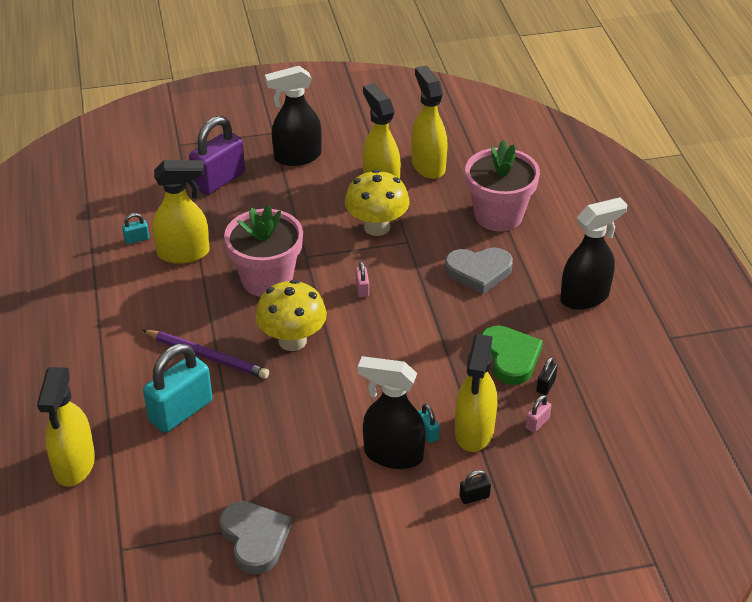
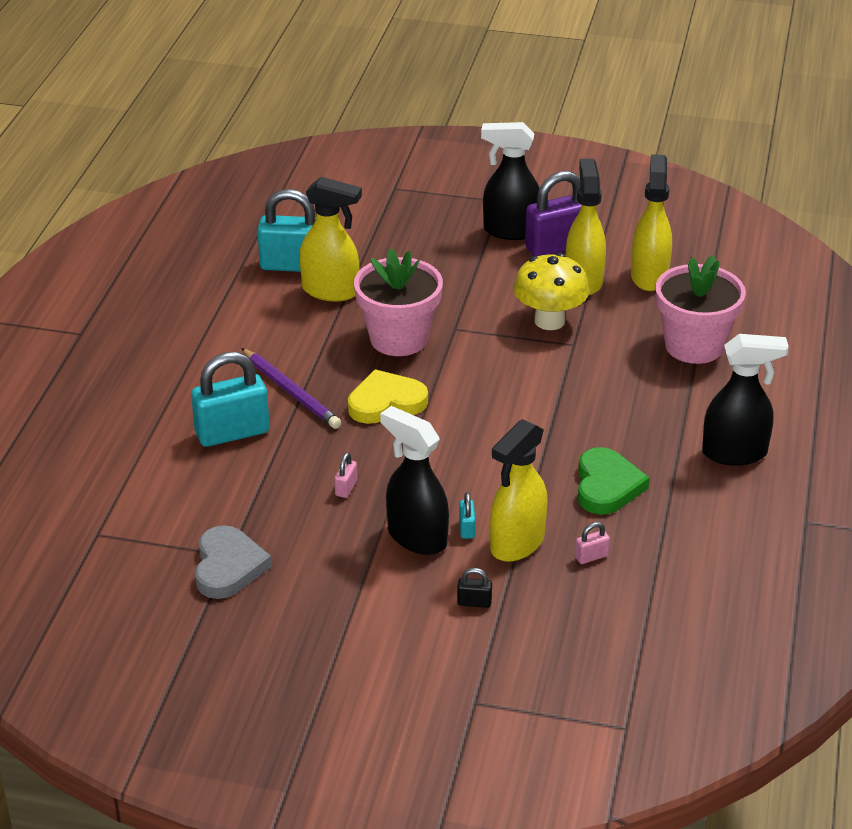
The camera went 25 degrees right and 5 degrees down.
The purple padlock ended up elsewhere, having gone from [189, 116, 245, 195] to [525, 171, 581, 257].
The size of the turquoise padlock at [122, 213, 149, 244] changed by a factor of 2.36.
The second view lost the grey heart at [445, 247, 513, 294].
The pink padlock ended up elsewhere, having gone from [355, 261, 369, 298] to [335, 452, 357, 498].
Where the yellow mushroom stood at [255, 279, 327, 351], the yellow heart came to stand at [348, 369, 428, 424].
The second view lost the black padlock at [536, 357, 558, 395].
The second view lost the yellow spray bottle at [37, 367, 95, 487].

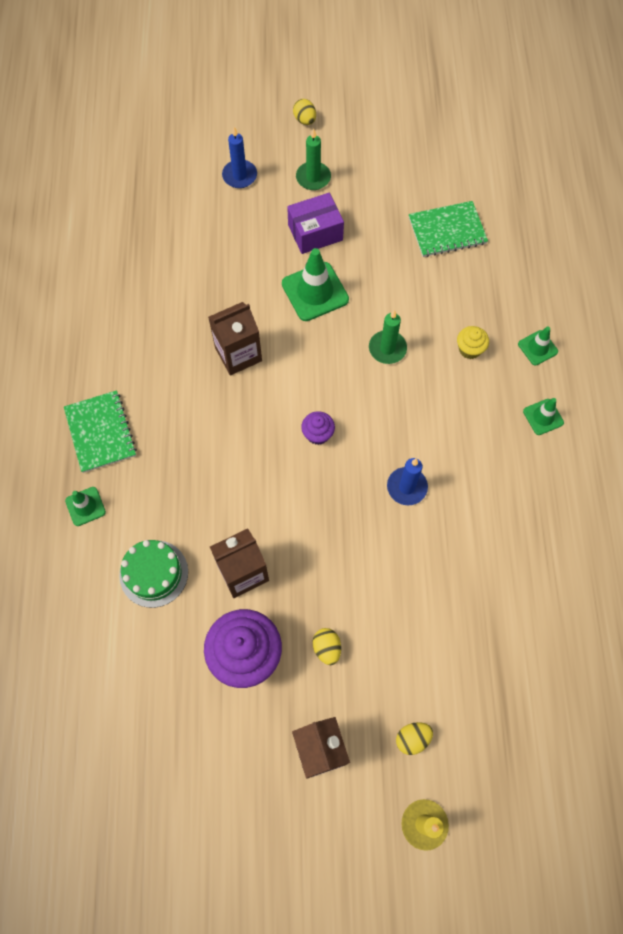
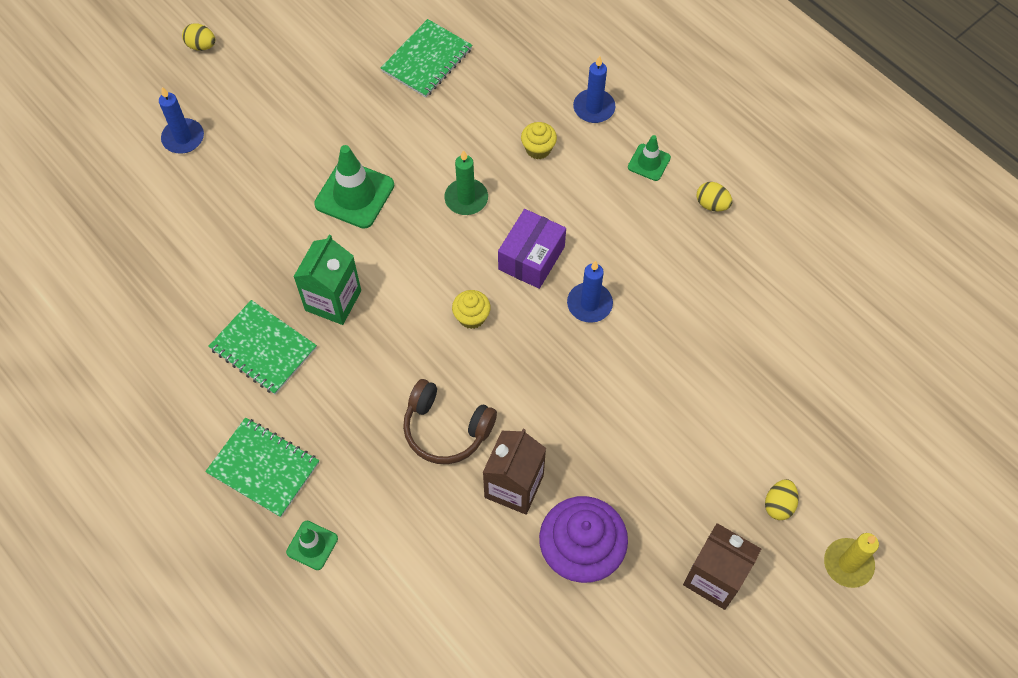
The camera went 40 degrees left and 5 degrees down.
The second view lost the green candle at [296, 128, 331, 190].
The purple box ended up elsewhere, having gone from [287, 193, 344, 254] to [498, 209, 566, 289].
What was the brown carton at [208, 302, 262, 375] turned into the green carton at [293, 235, 361, 325].
Where the green traffic cone stood at [518, 327, 558, 365], the blue candle came to stand at [573, 56, 615, 123].
What was the purple cupcake at [301, 411, 335, 445] turned into the yellow cupcake at [452, 290, 491, 329].
The second view lost the green cake at [119, 540, 188, 608].
The yellow egg ended up elsewhere, having gone from [313, 628, 341, 665] to [696, 182, 732, 212].
The second view gained the green notebook at [209, 300, 317, 395].
The second view gained the brown headphones at [403, 379, 497, 464].

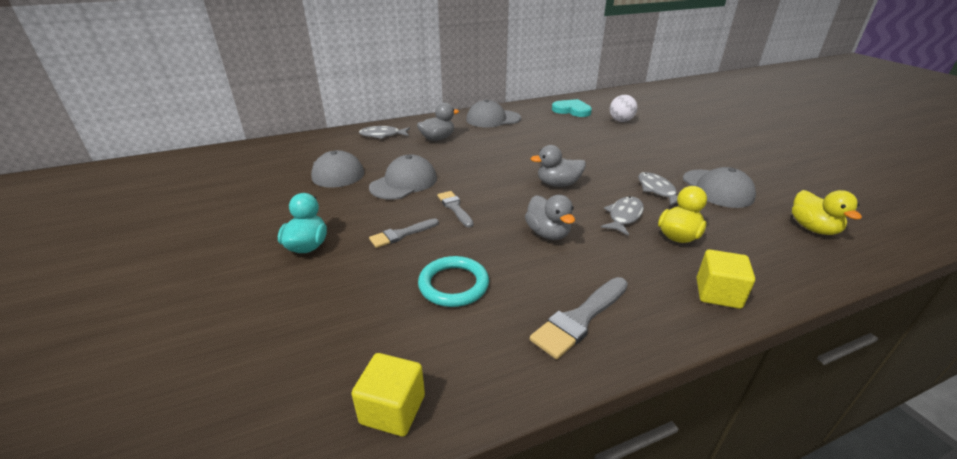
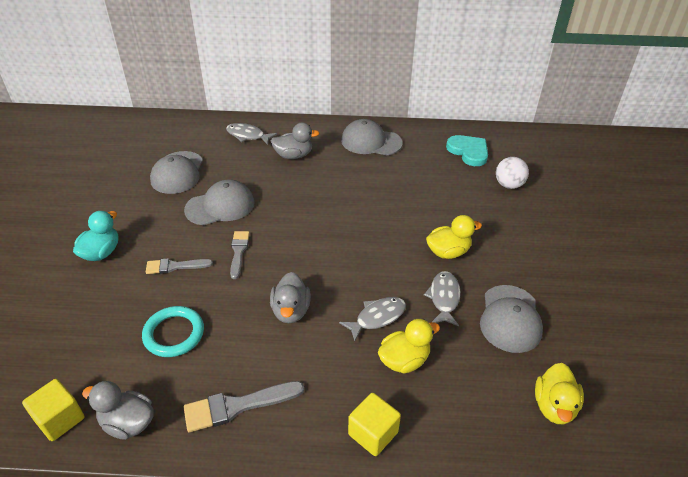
The camera went 25 degrees right and 10 degrees up.
The grey duck ended up elsewhere, having gone from [531, 145, 586, 187] to [82, 381, 154, 440].
The second view gained the yellow duck at [426, 215, 482, 259].

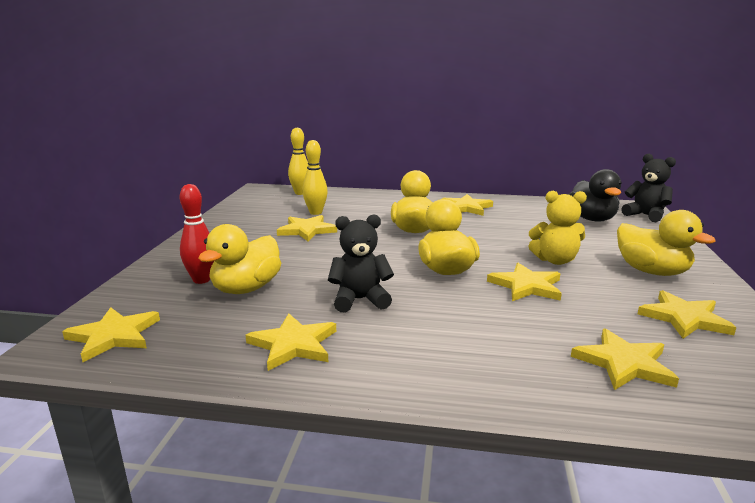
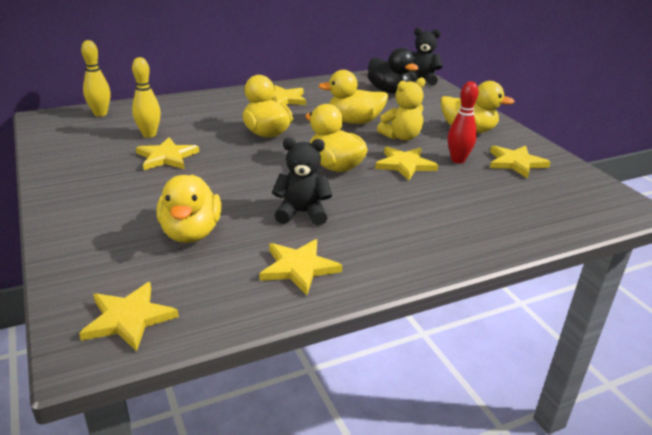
The camera went 35 degrees left and 10 degrees up.
The red bowling pin ended up elsewhere, having gone from [180, 184, 214, 284] to [448, 81, 479, 164].
The black teddy bear at [328, 214, 394, 312] ended up facing another way, 45 degrees clockwise from before.
The second view lost the yellow star at [571, 328, 679, 390].
The second view gained the yellow duck at [318, 70, 388, 124].

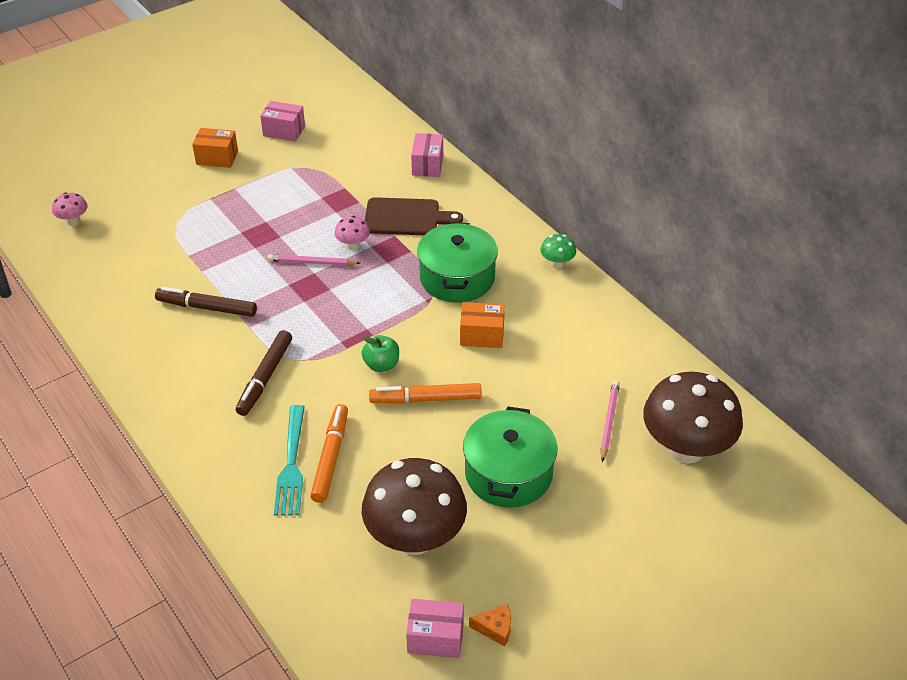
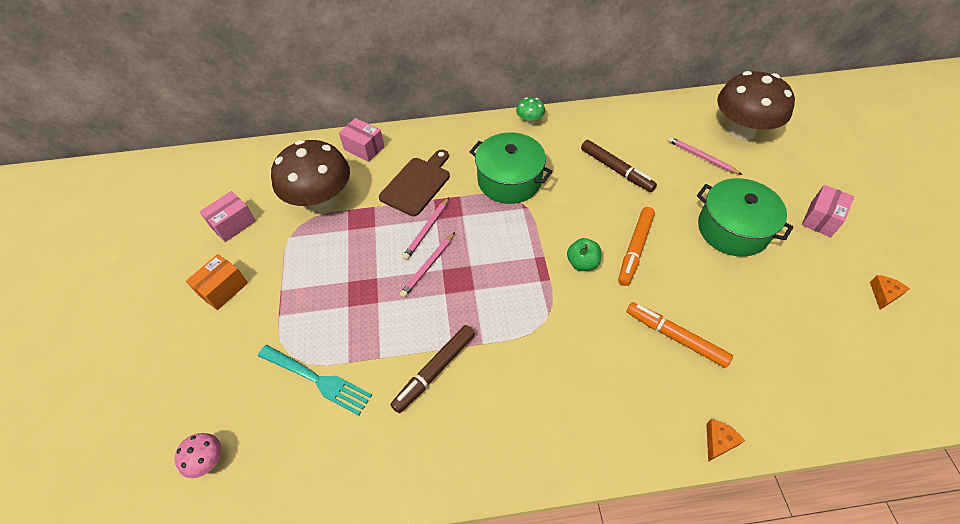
The camera went 60 degrees left and 10 degrees up.
Where the pink mushroom stood at [334, 216, 370, 250], the pink pencil came to stand at [402, 197, 449, 260].
The second view lost the orange box at [460, 302, 505, 348].
The brown marker ended up elsewhere, having gone from [236, 330, 292, 416] to [581, 140, 657, 192].
The turquoise fork ended up elsewhere, having gone from [274, 405, 305, 516] to [258, 345, 372, 415].
The brown mushroom ended up elsewhere, having gone from [362, 458, 467, 555] to [271, 140, 350, 212].
The pink box ended up elsewhere, having gone from [406, 599, 464, 658] to [802, 185, 854, 237].
The second view gained the orange cheese at [706, 419, 745, 462].

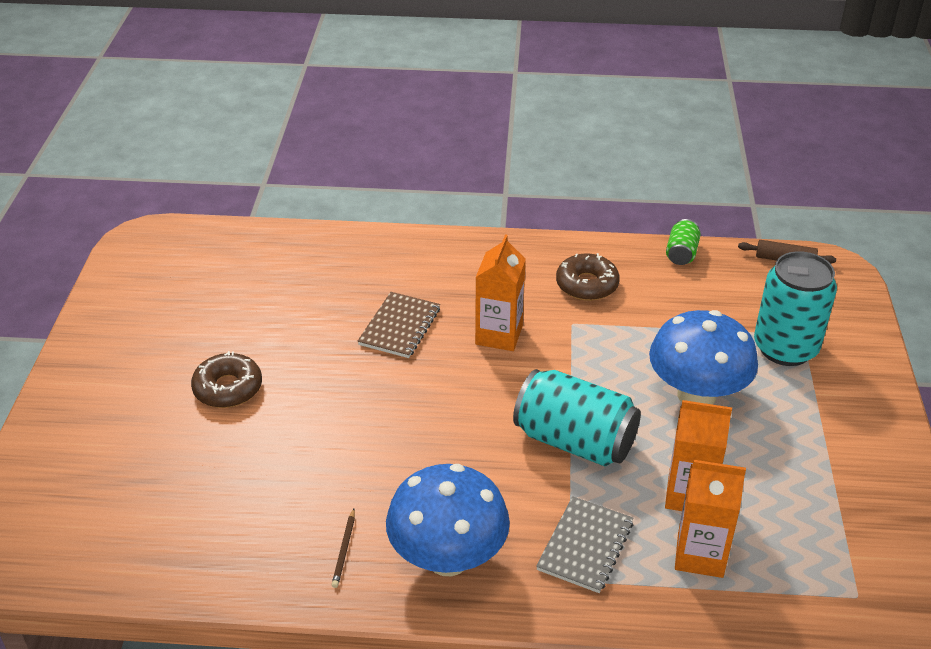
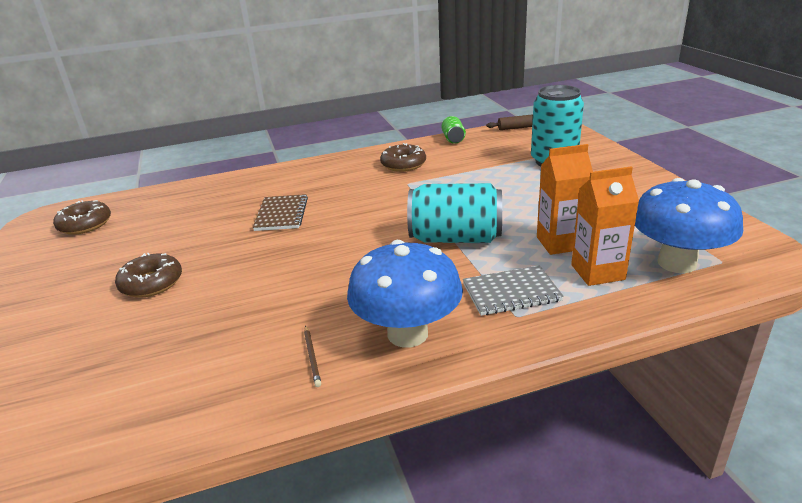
The camera went 20 degrees left and 10 degrees down.
The second view lost the orange carton at [475, 234, 526, 351].
The blue mushroom ended up elsewhere, having gone from [649, 310, 758, 405] to [635, 178, 743, 273].
The grey notebook at [536, 496, 634, 593] ended up facing another way, 75 degrees clockwise from before.
The second view gained the brown donut at [53, 200, 111, 235].

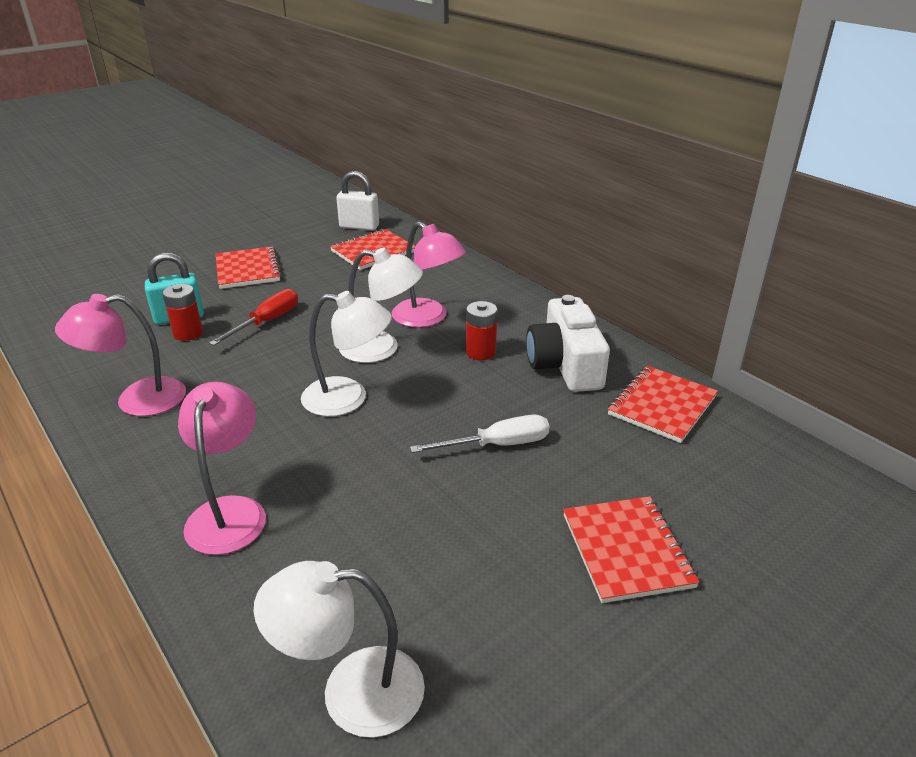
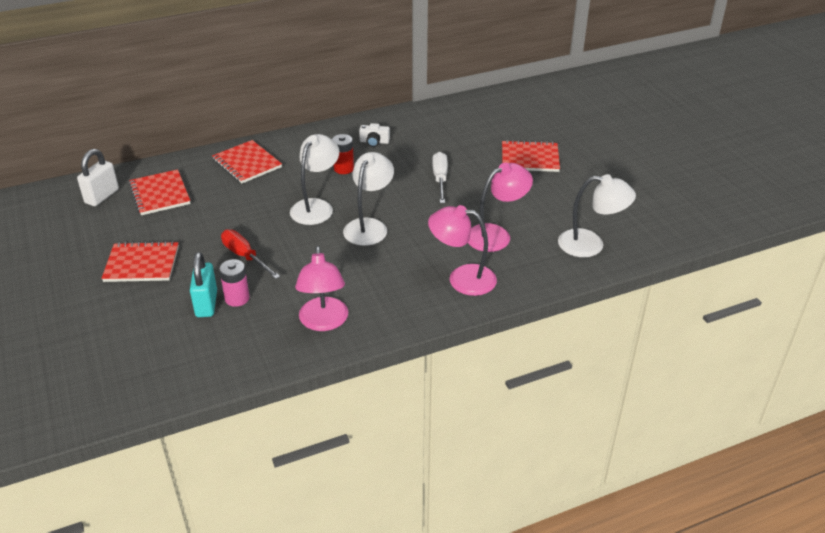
The camera went 75 degrees left and 5 degrees up.
The pink lamp ended up elsewhere, having gone from [392, 222, 466, 328] to [468, 163, 533, 252].
What was the red battery at [162, 284, 203, 341] turned into the pink battery at [219, 259, 250, 307].
The size of the white camera at [526, 295, 610, 392] changed by a factor of 0.46.
The red notebook ended up elsewhere, having gone from [608, 366, 718, 443] to [212, 140, 282, 184].
The white lamp at [253, 561, 425, 738] ended up facing another way, 90 degrees counterclockwise from before.

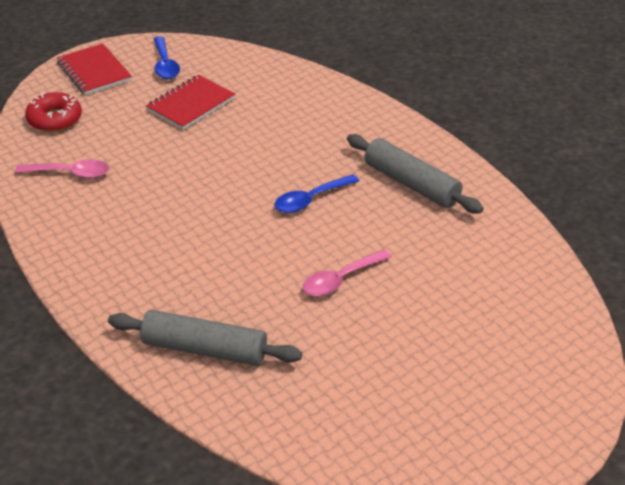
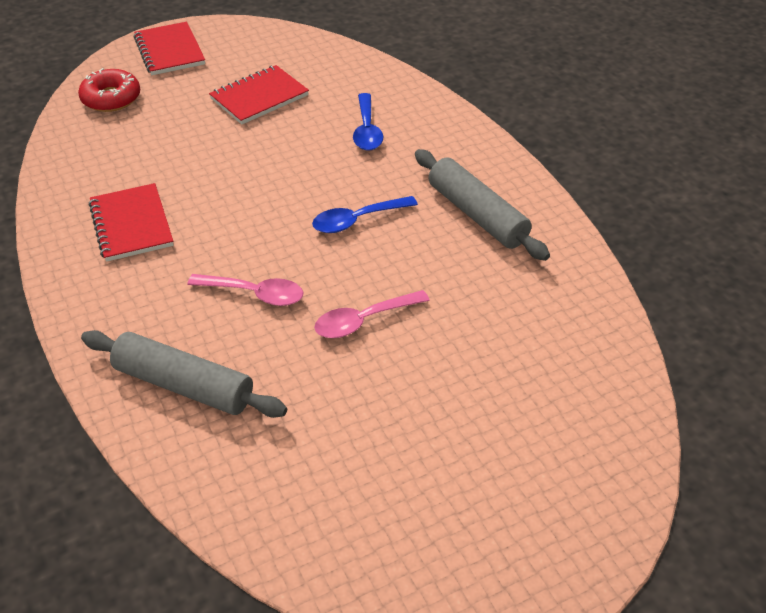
The camera went 10 degrees right and 5 degrees up.
The blue spoon ended up elsewhere, having gone from [154, 36, 180, 79] to [353, 93, 383, 151].
The pink spoon ended up elsewhere, having gone from [15, 160, 109, 179] to [187, 274, 303, 306].
The second view gained the red notebook at [89, 183, 174, 262].

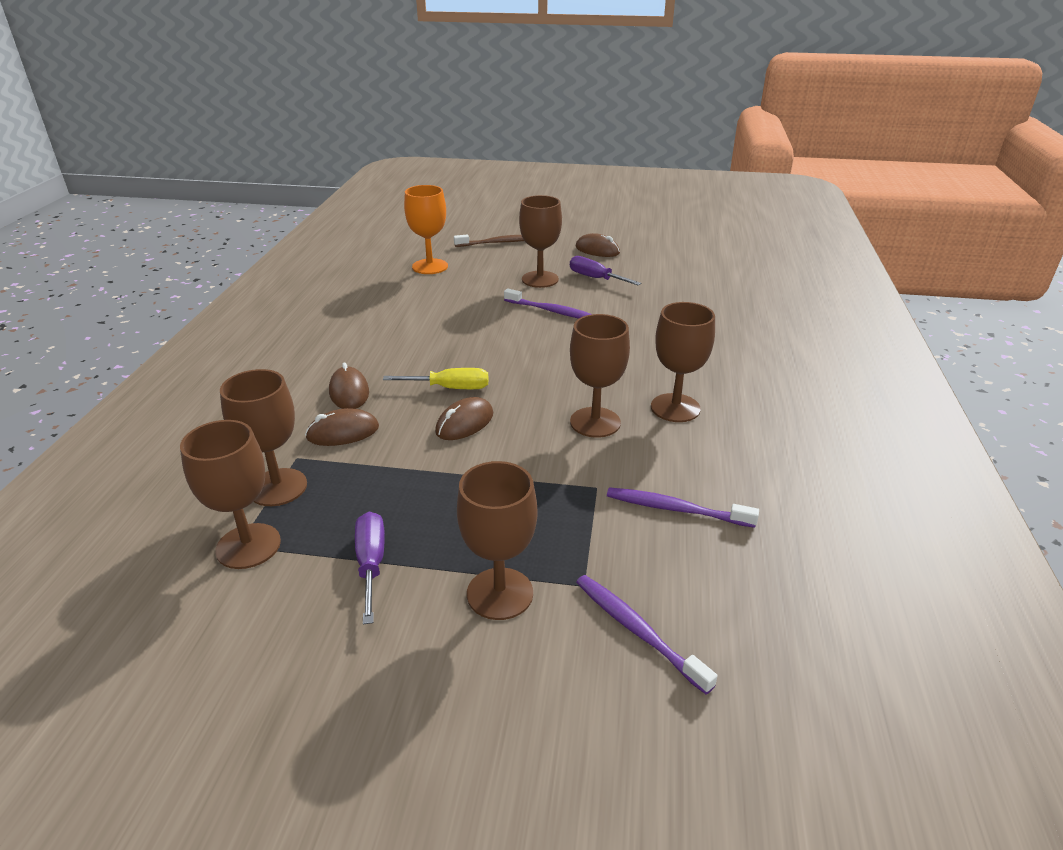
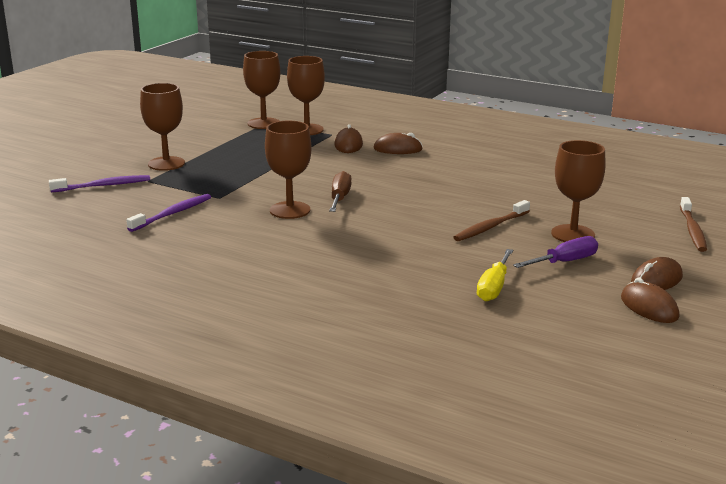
The camera went 110 degrees right and 10 degrees down.
The second view lost the orange goblet at [404, 185, 448, 274].
What was the purple toothbrush at [504, 288, 592, 319] turned into the brown toothbrush at [453, 200, 530, 241].
The second view lost the brown goblet at [651, 302, 715, 422].
The yellow screwdriver ended up elsewhere, having gone from [383, 368, 488, 389] to [477, 249, 513, 301].
The brown mouse ended up elsewhere, having gone from [435, 397, 493, 440] to [621, 277, 679, 323].
The second view lost the purple screwdriver at [355, 512, 385, 624].
The second view gained the brown screwdriver at [329, 171, 352, 212].

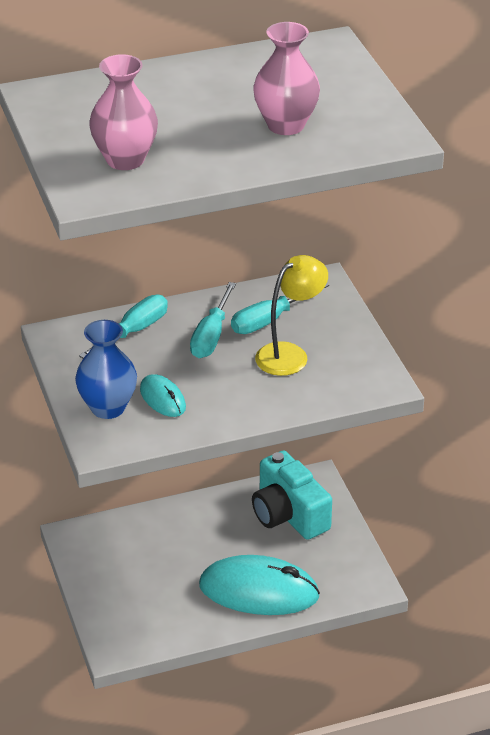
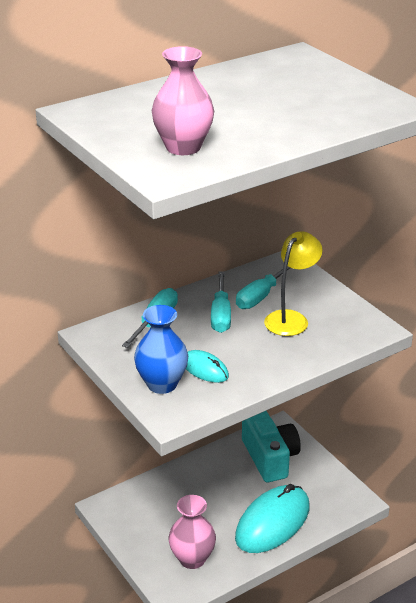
The camera went 15 degrees left and 5 degrees down.
The pink vase ended up elsewhere, having gone from [253, 22, 320, 135] to [169, 495, 216, 569].
The turquoise camera at [252, 451, 332, 540] ended up facing another way, 150 degrees counterclockwise from before.
The turquoise mouse at [199, 555, 320, 615] ended up facing another way, 45 degrees counterclockwise from before.

